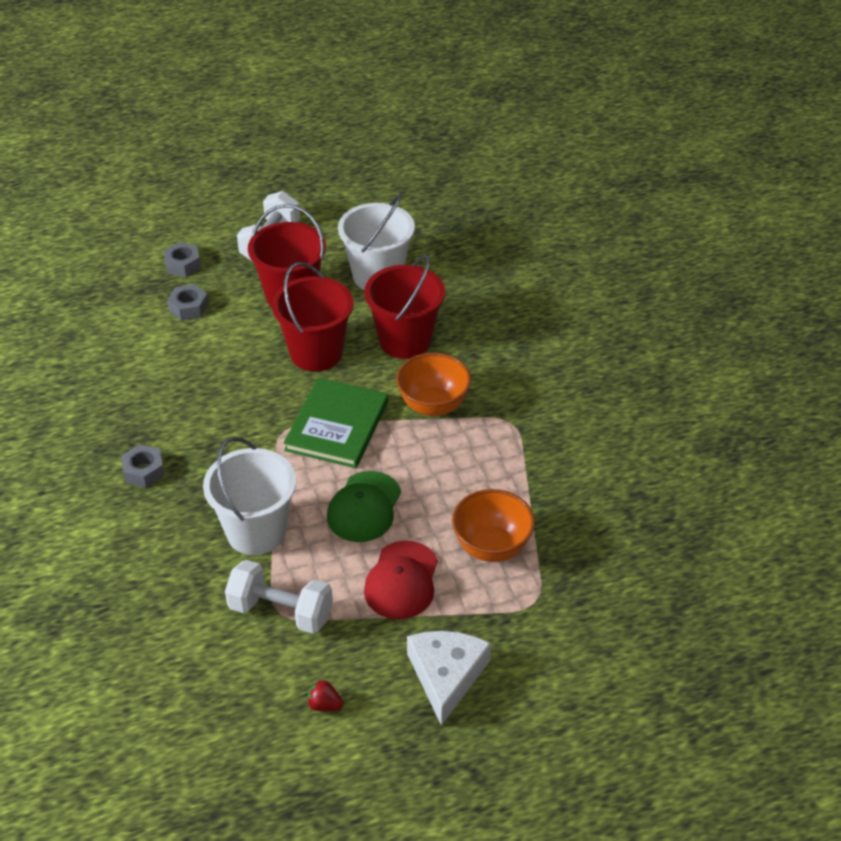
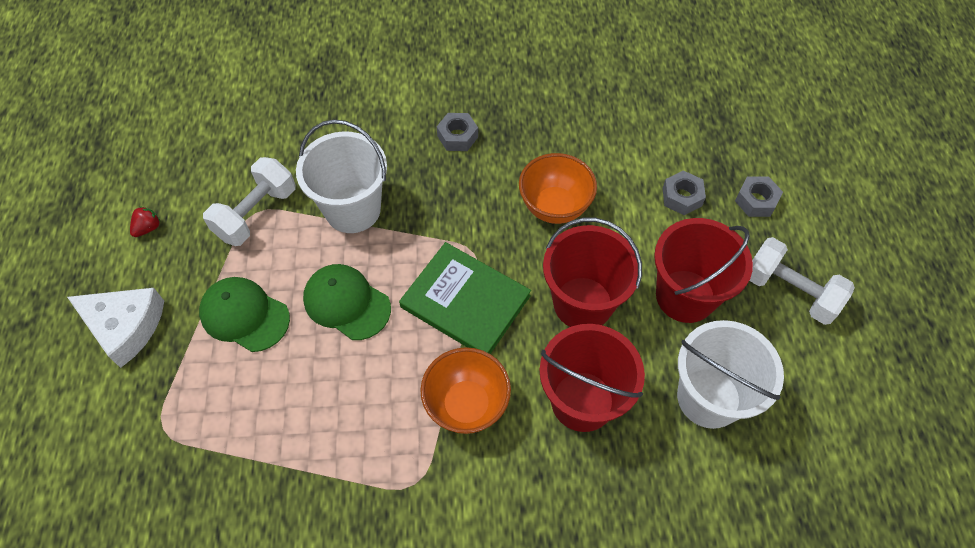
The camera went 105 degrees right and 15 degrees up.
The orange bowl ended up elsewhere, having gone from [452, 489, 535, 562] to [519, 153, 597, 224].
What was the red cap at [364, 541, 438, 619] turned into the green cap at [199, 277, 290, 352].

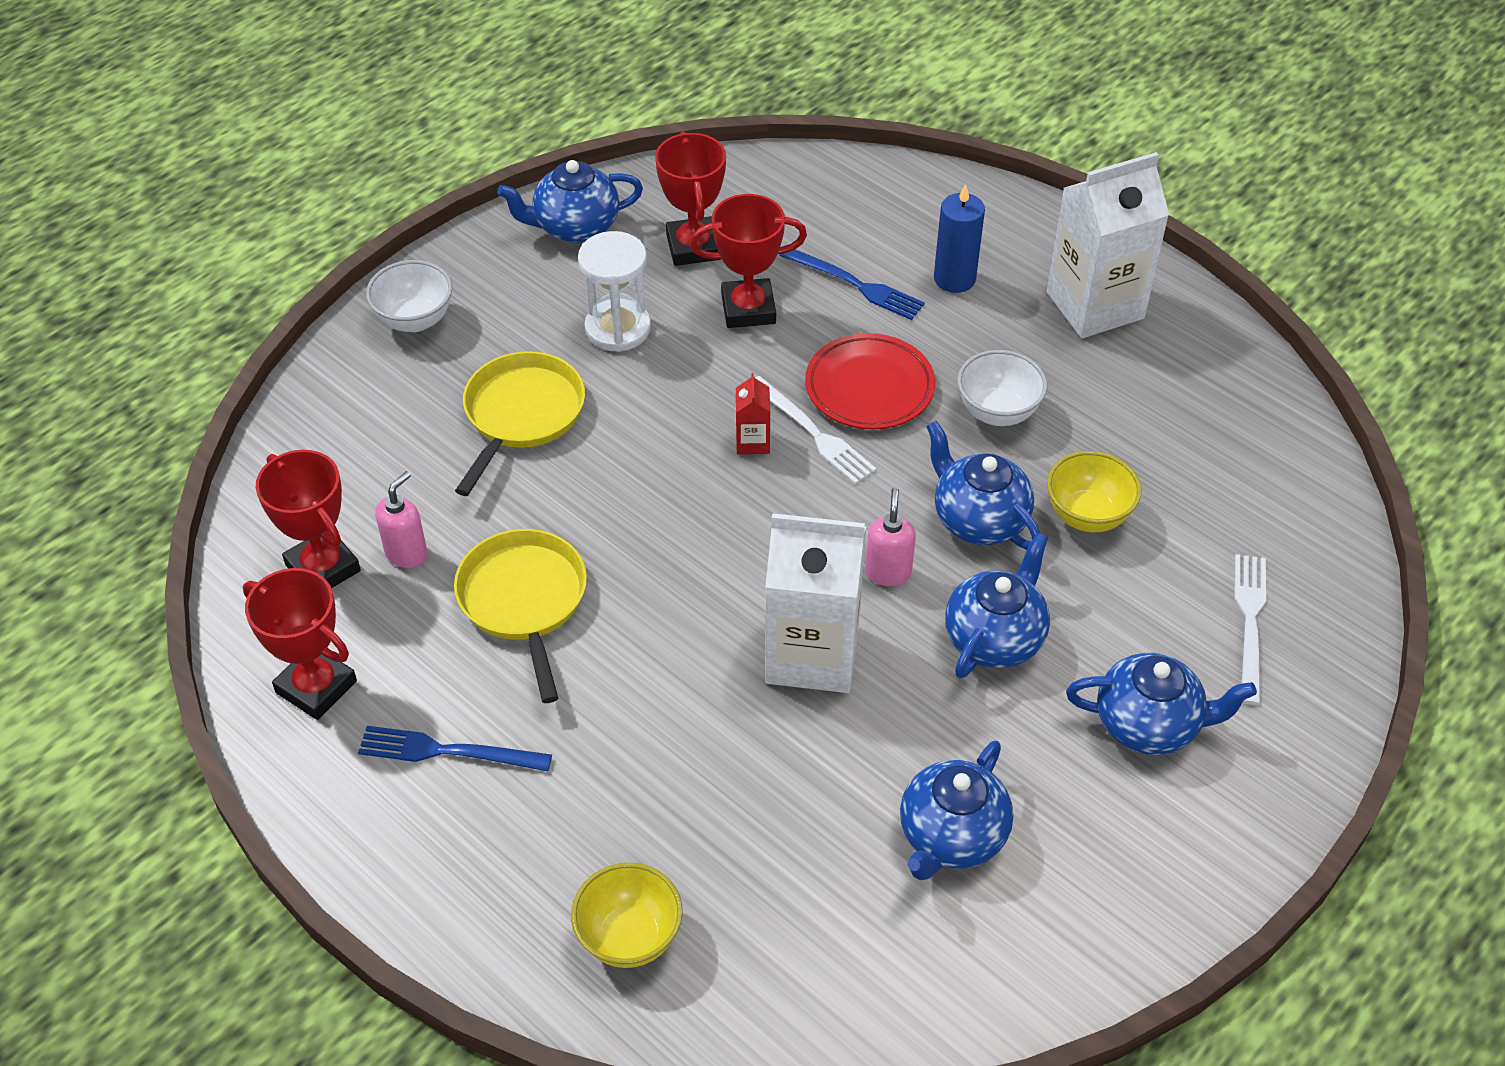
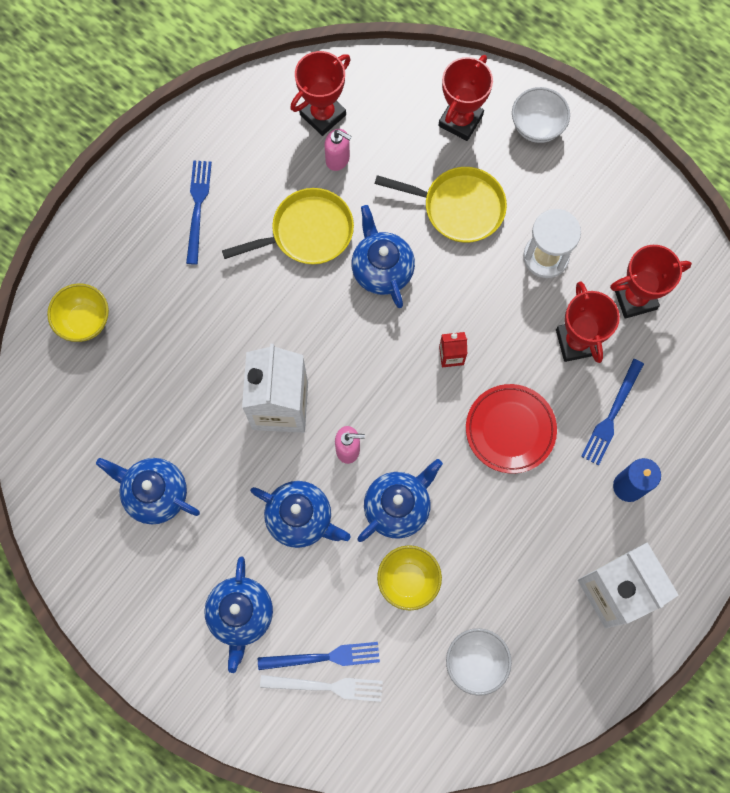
The camera went 85 degrees right and 25 degrees up.
The blue teapot ended up elsewhere, having gone from [497, 160, 643, 243] to [351, 205, 415, 308].
The white bowl ended up elsewhere, having gone from [957, 350, 1047, 426] to [446, 628, 512, 696].
The second view lost the white fork at [755, 376, 876, 484].
The red trophy ended up elsewhere, having gone from [243, 568, 357, 720] to [438, 55, 493, 141].
The second view gained the blue fork at [258, 642, 380, 670].

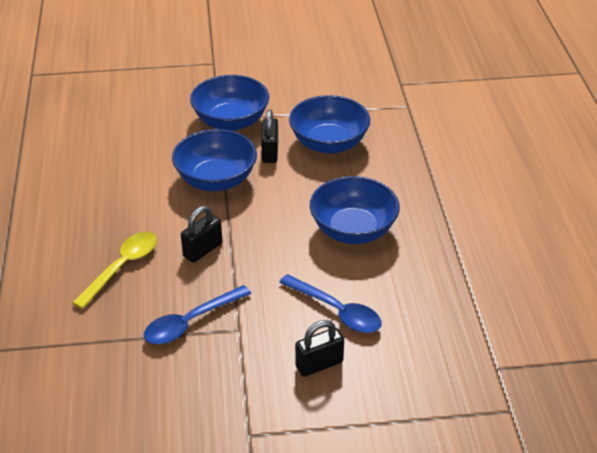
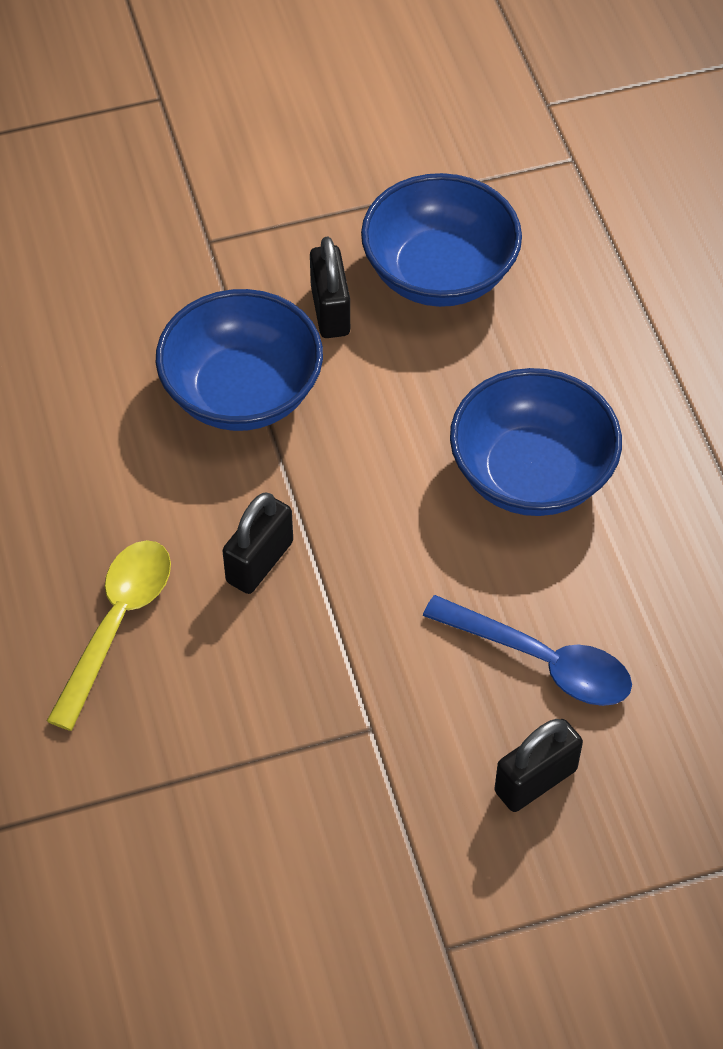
The camera went 10 degrees left and 15 degrees up.
The second view lost the blue bowl at [190, 75, 269, 131].
The second view lost the blue spoon at [144, 285, 251, 344].

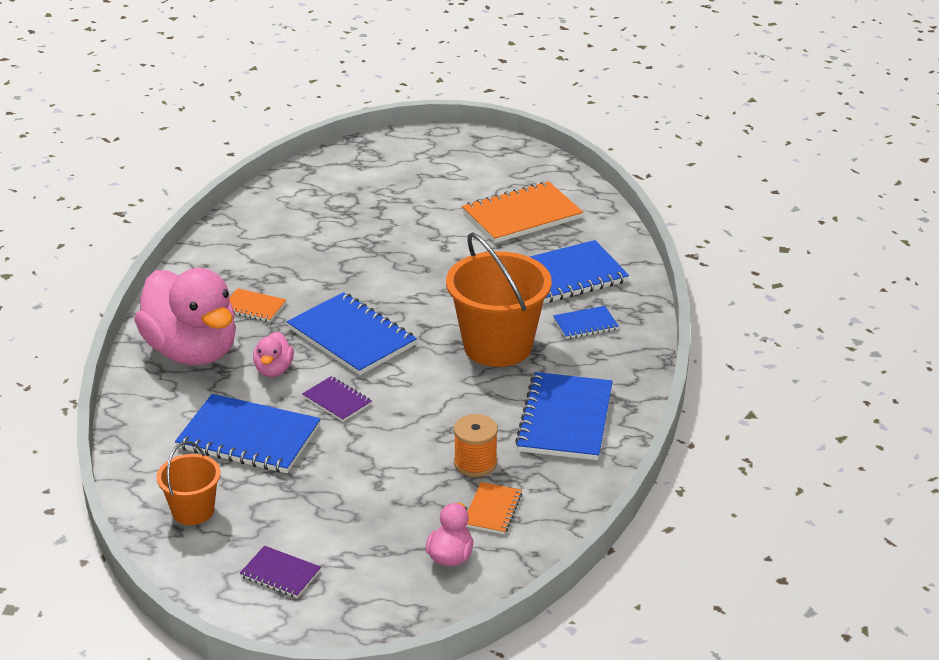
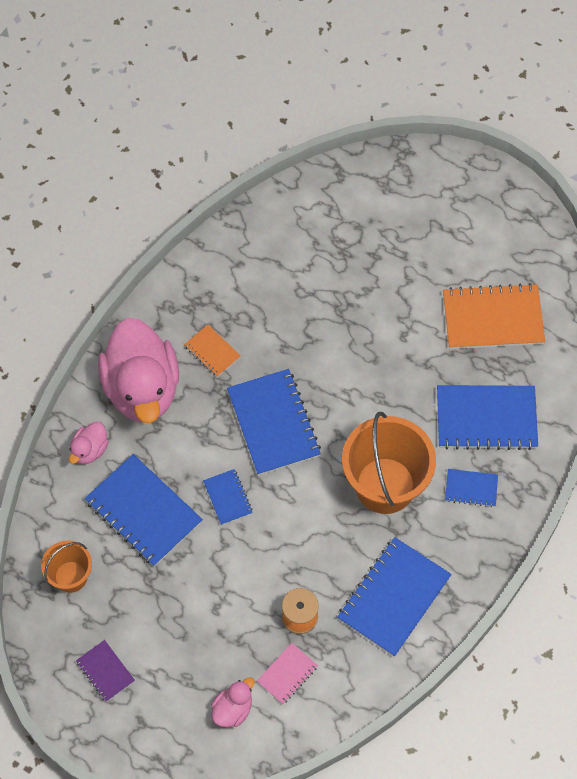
The camera went 25 degrees right and 30 degrees up.
The pink duck ended up elsewhere, having gone from [253, 332, 294, 377] to [69, 422, 109, 464].
What was the purple notebook at [302, 376, 372, 422] turned into the blue notebook at [203, 469, 253, 525].
What was the orange notebook at [466, 482, 522, 534] turned into the pink notebook at [257, 643, 318, 704].

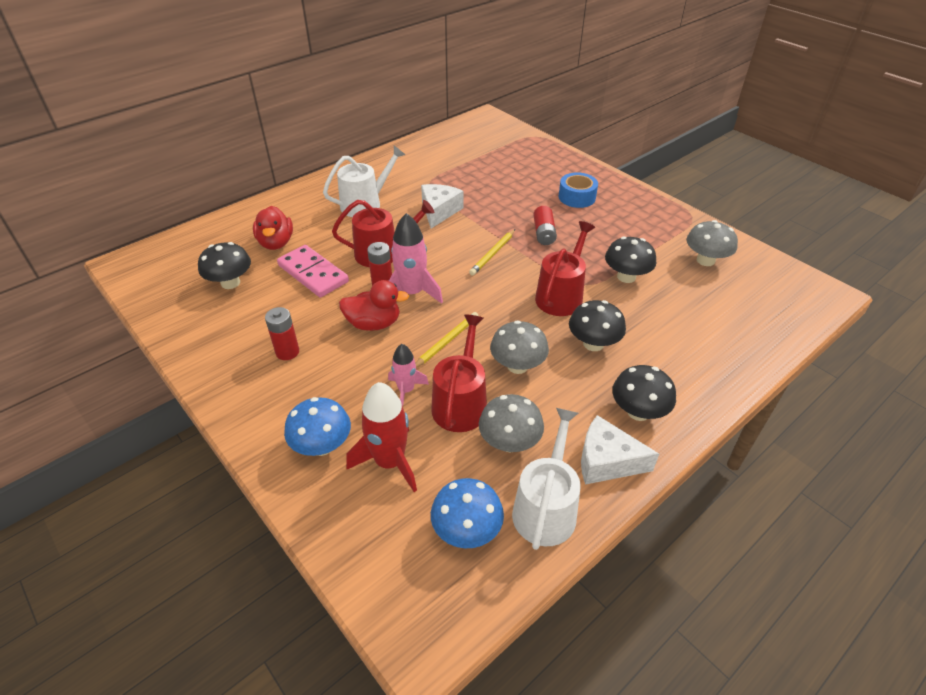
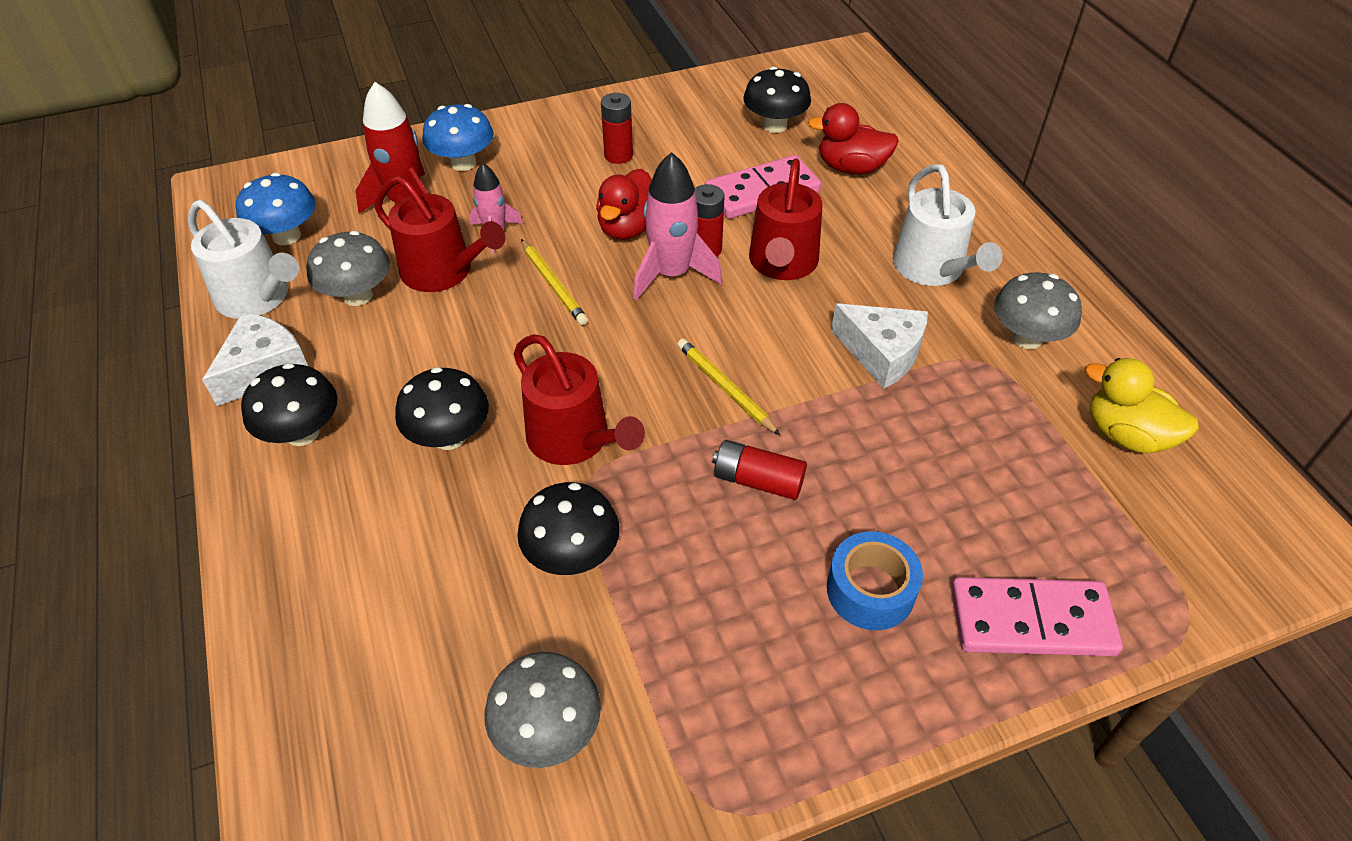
The camera went 110 degrees right and 5 degrees up.
The grey mushroom ended up elsewhere, having gone from [490, 320, 549, 374] to [994, 272, 1082, 349].
The second view gained the yellow duck at [1085, 358, 1199, 453].
The second view gained the pink domino at [951, 577, 1123, 656].

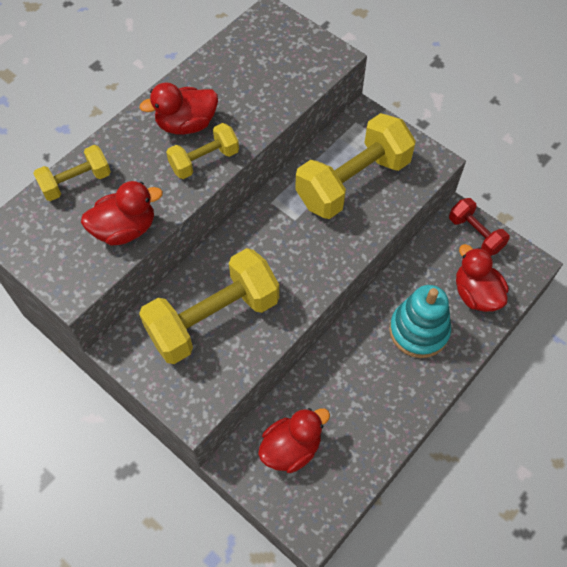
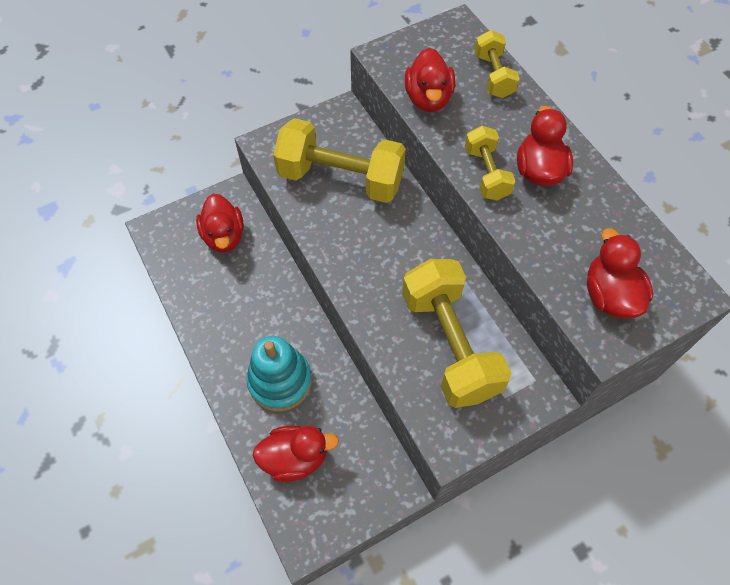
The camera went 110 degrees right and 0 degrees up.
The second view lost the red dumbbell at [449, 198, 509, 256].
The yellow dumbbell at [139, 248, 279, 364] ended up facing another way, 60 degrees counterclockwise from before.
The second view gained the red duck at [587, 228, 653, 319].

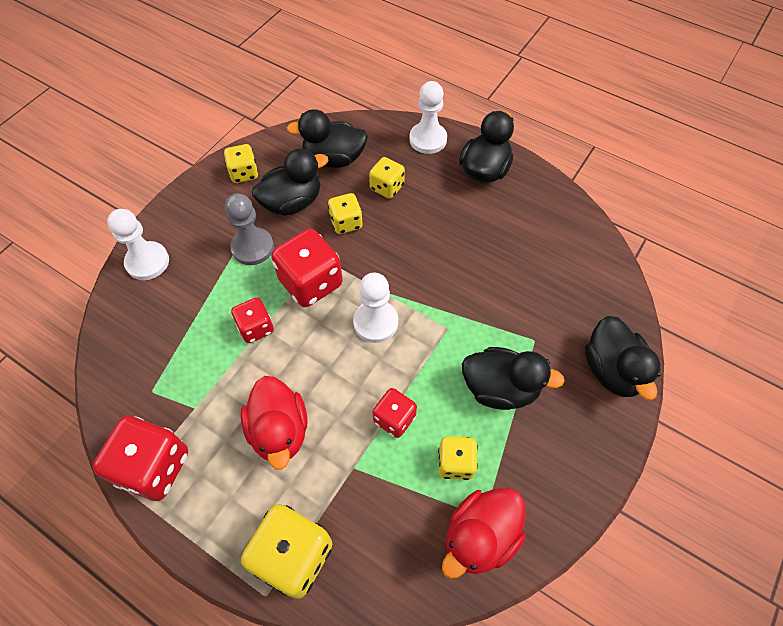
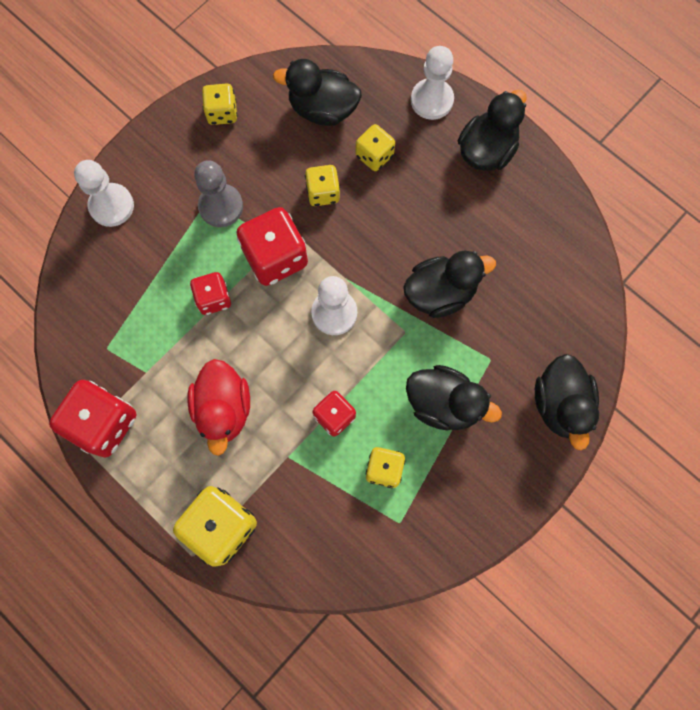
The camera went 10 degrees right and 15 degrees up.
The black duck ended up elsewhere, having gone from [252, 149, 329, 216] to [403, 251, 496, 318].
The second view lost the red duck at [442, 488, 526, 579].

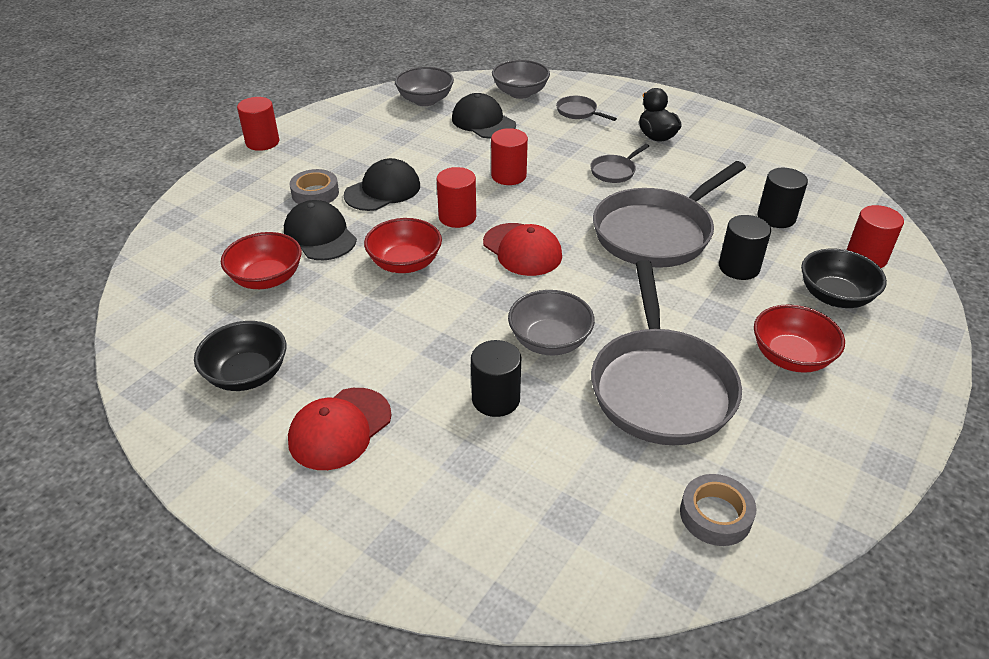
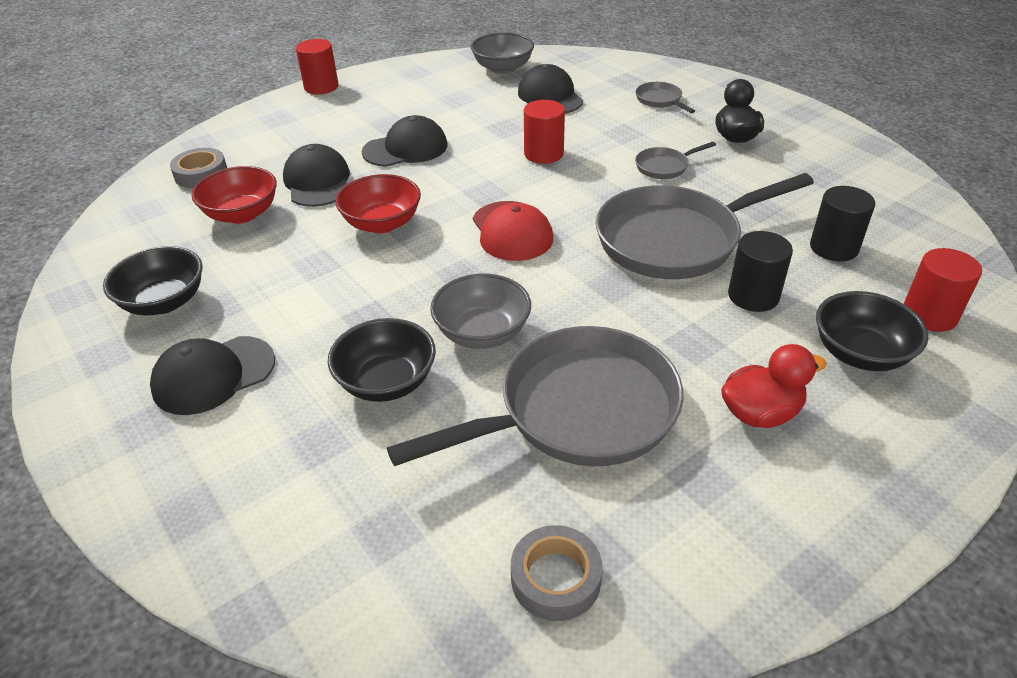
The camera went 20 degrees right and 0 degrees up.
The second view lost the grey bowl at [492, 60, 550, 99].
The second view lost the red cylinder at [437, 167, 476, 228].
The grey tape ended up elsewhere, having gone from [290, 169, 339, 204] to [170, 148, 227, 188].
The grey pan at [591, 260, 742, 445] ended up facing another way, 135 degrees counterclockwise from before.
Where the red bowl stood at [754, 304, 845, 373], the red duck came to stand at [721, 344, 827, 428].
Where the black cylinder stood at [471, 340, 521, 417], the black bowl came to stand at [328, 318, 436, 402].
What was the red cap at [288, 388, 392, 470] turned into the black cap at [150, 336, 275, 415].

